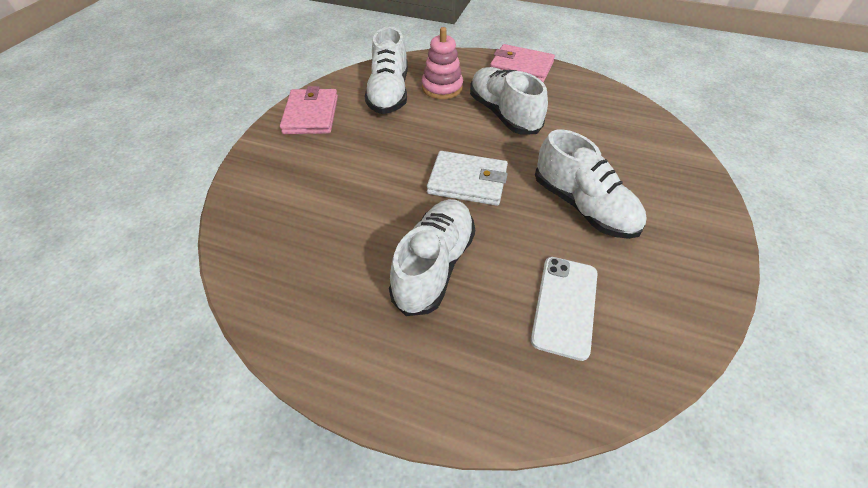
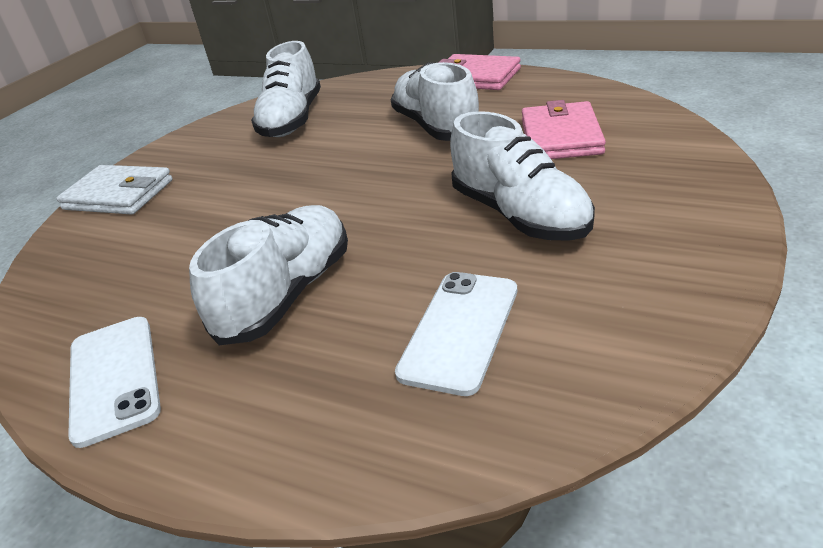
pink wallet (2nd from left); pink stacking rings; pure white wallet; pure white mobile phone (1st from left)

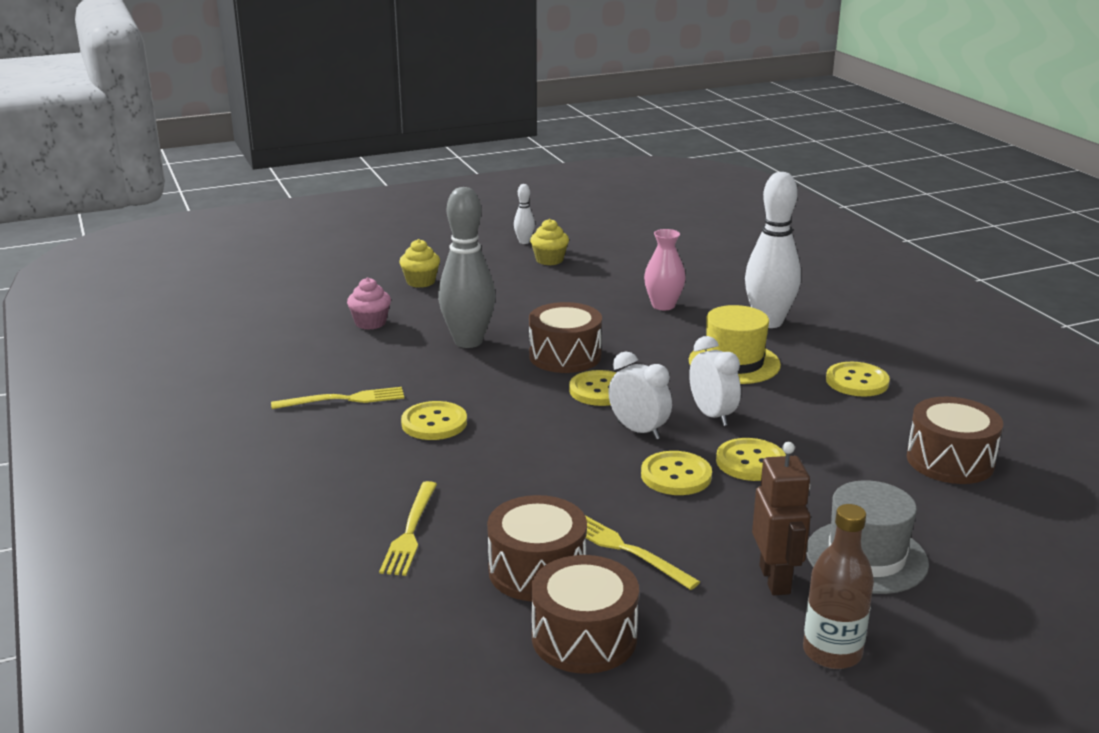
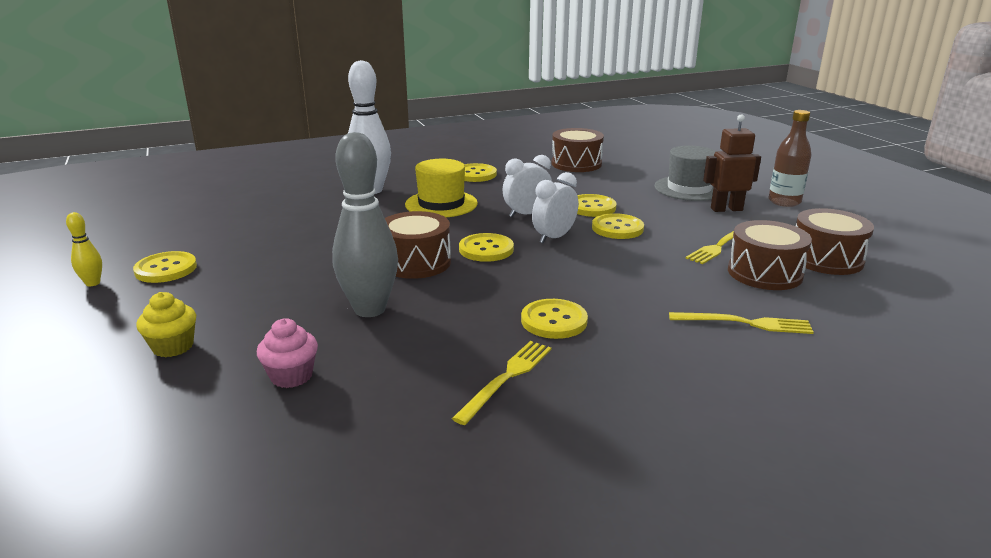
yellow fork (1st from left); yellow bowling pin; yellow sewing button (1st from left); pink flower vase

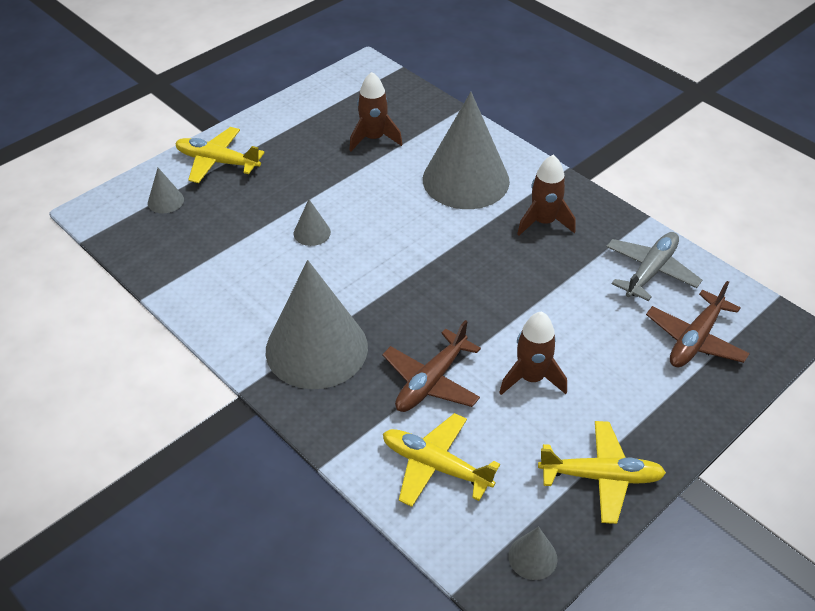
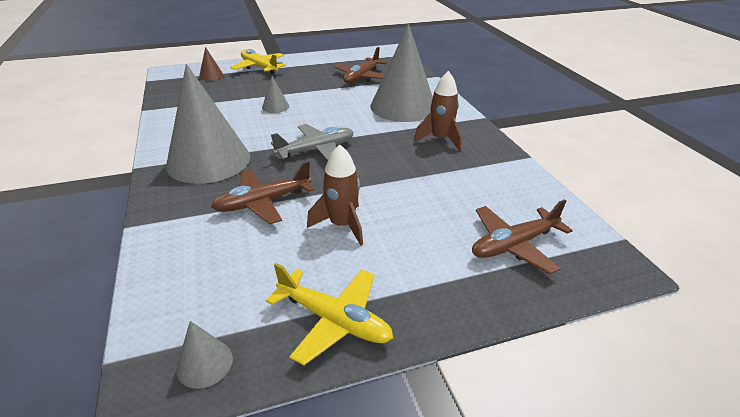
brown cone shape; brown toy plane (2nd from left); yellow toy plane (2nd from left in the first image); gray toy plane

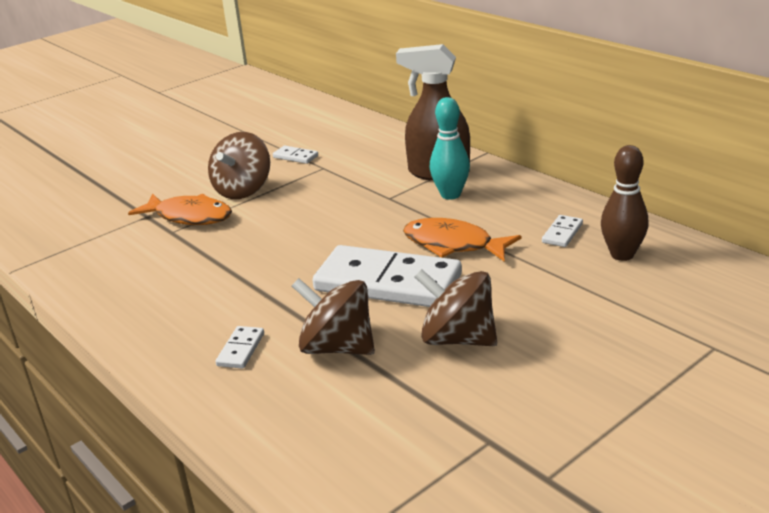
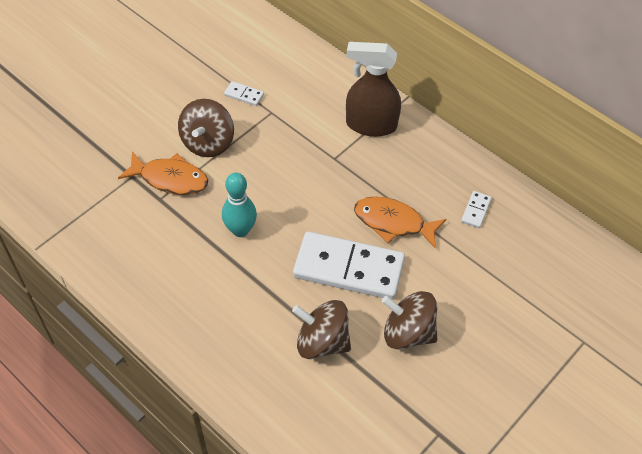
pure white domino (1st from left in the first image); teal bowling pin; brown bowling pin

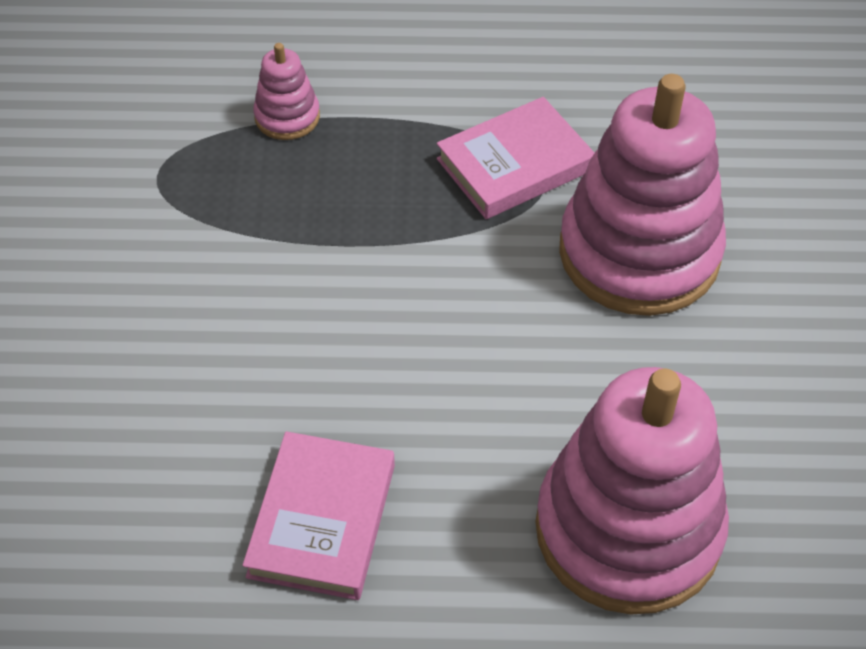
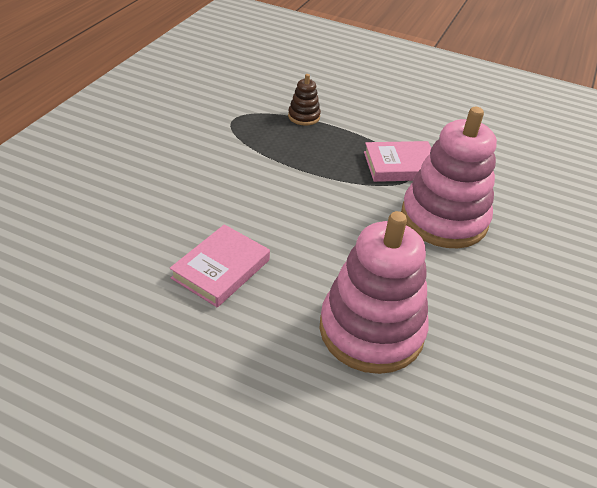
brown stacking rings

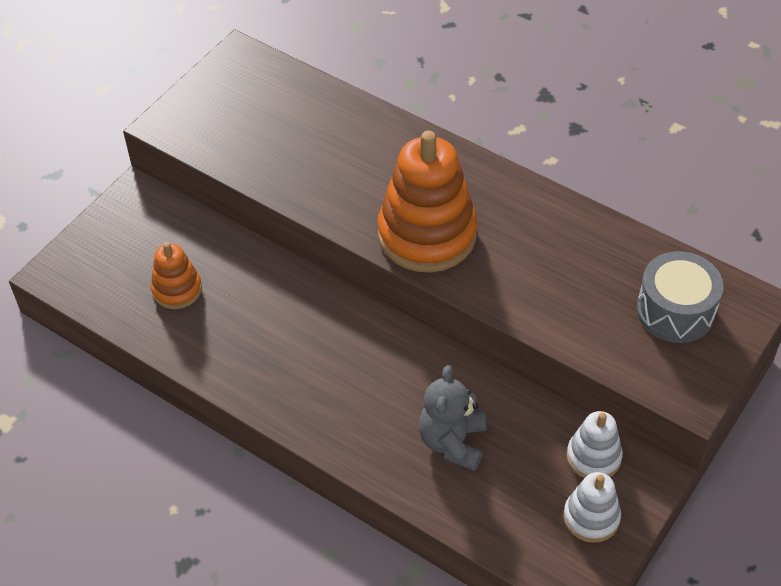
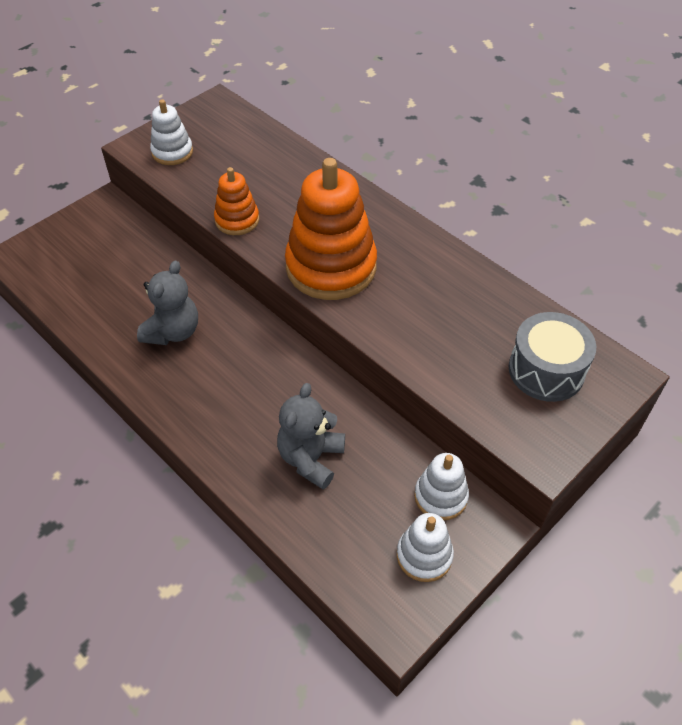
bright orange stacking rings (1st from left); gray stuffed bear (1st from left); pure white stacking rings (1st from left)

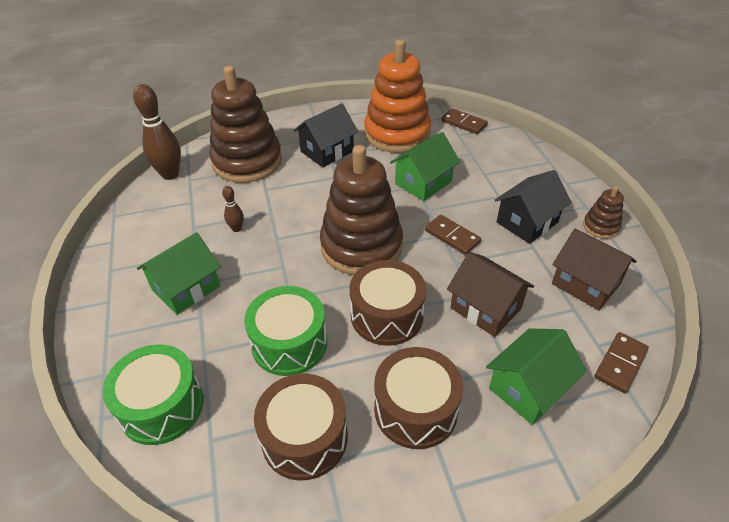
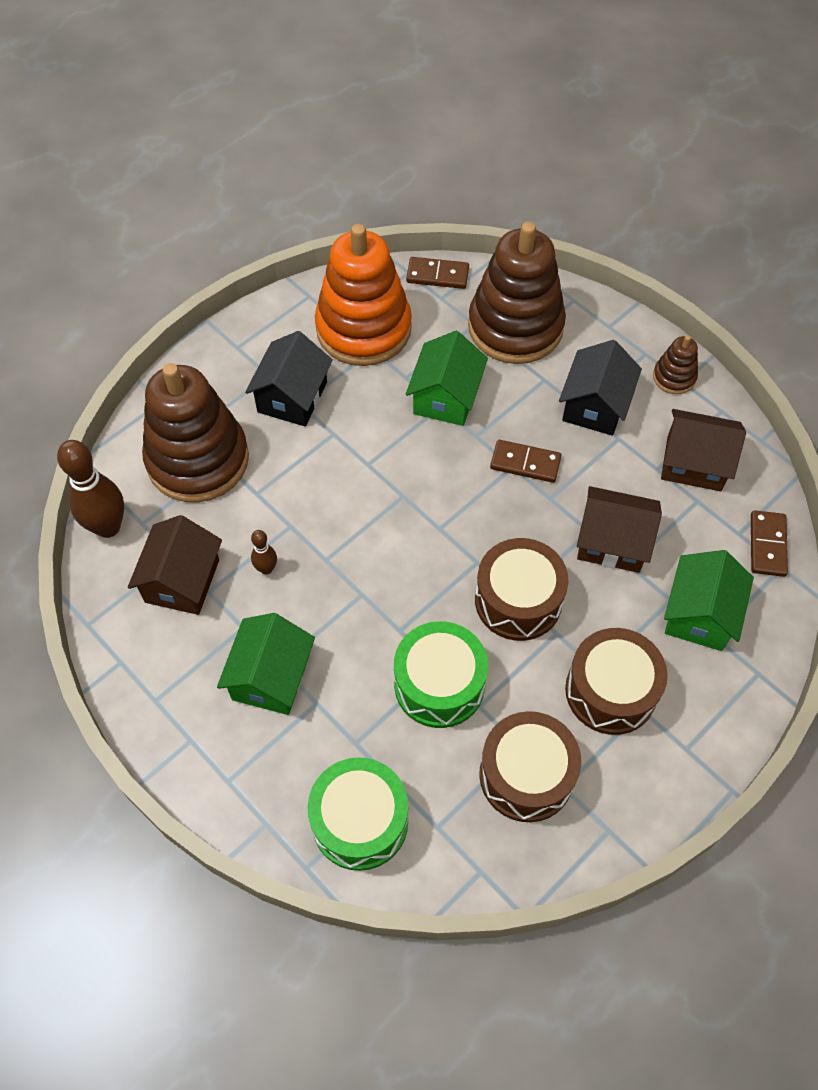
brown stacking rings (2nd from left); brown cottage (1st from left)

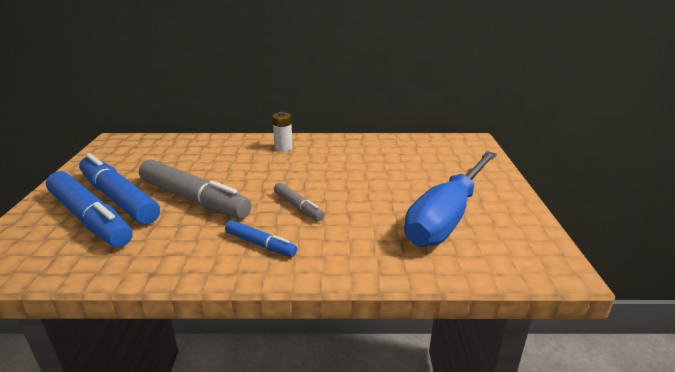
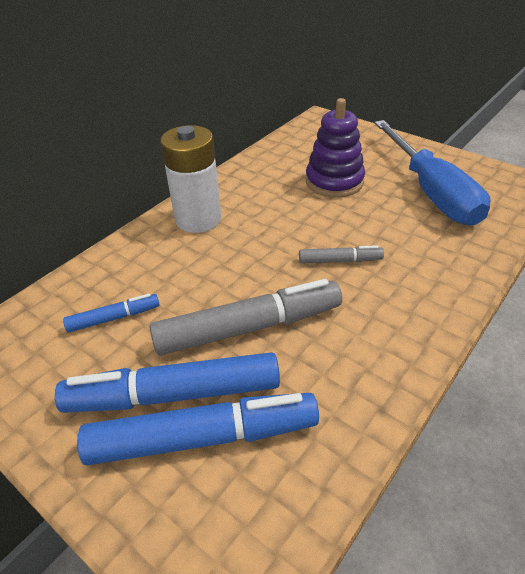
royal blue marker pen (1st from left); pure white battery; royal purple stacking rings

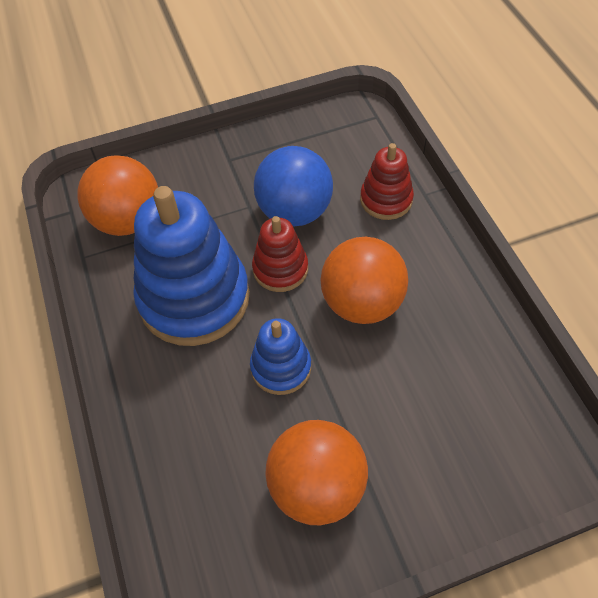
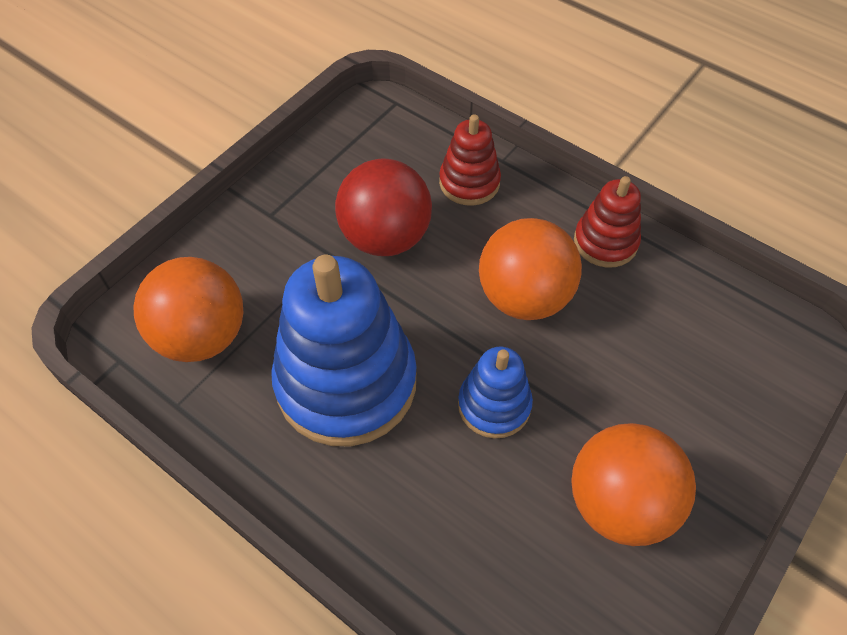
red stacking rings (2nd from left); red sphere

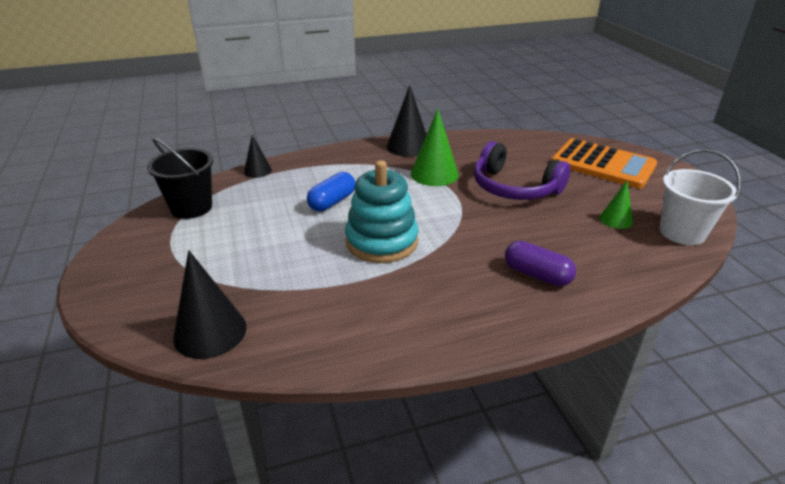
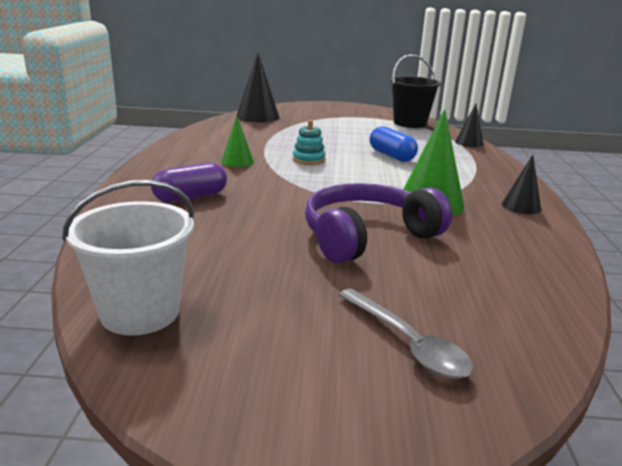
teal stacking rings; black cone shape (3rd from left); gray tablespoon; leaf-green cone shape (1st from left)

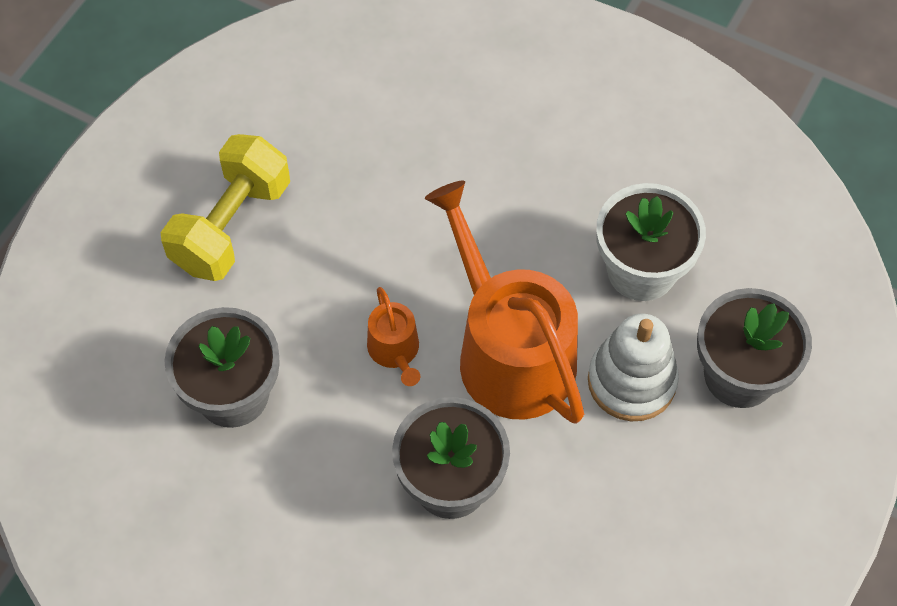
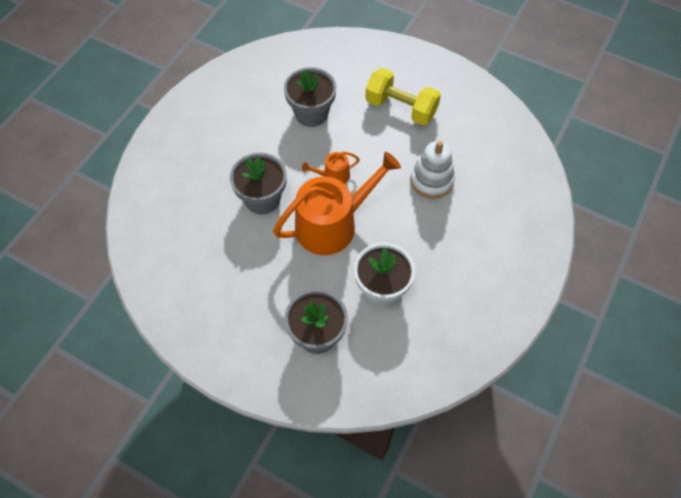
pure white stacking rings

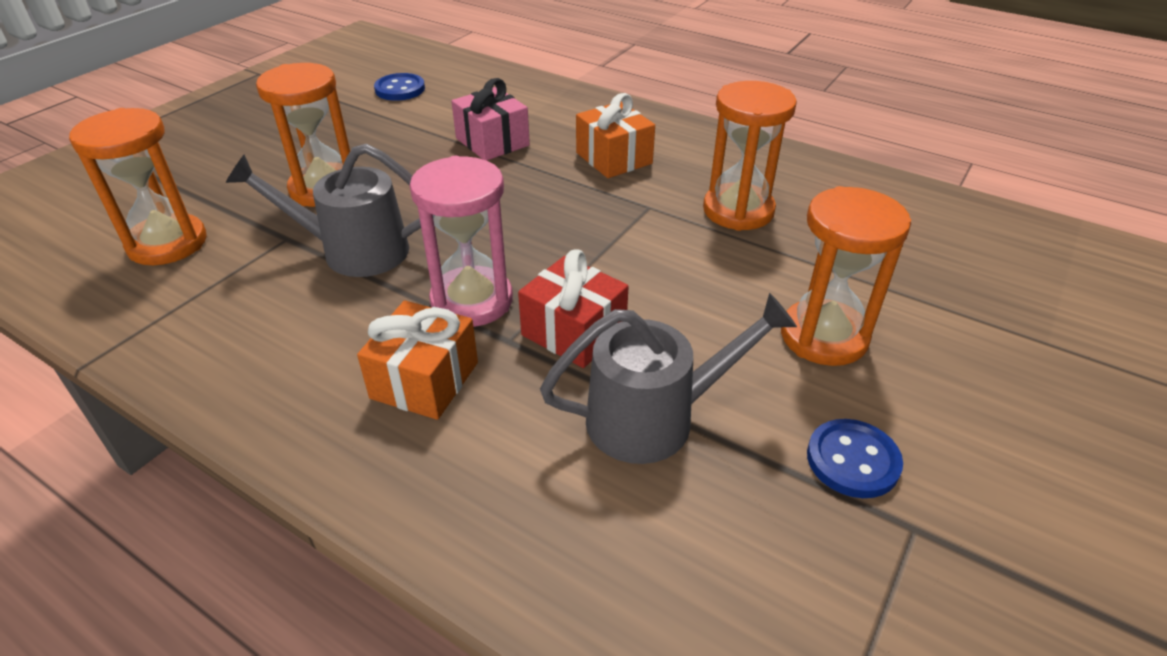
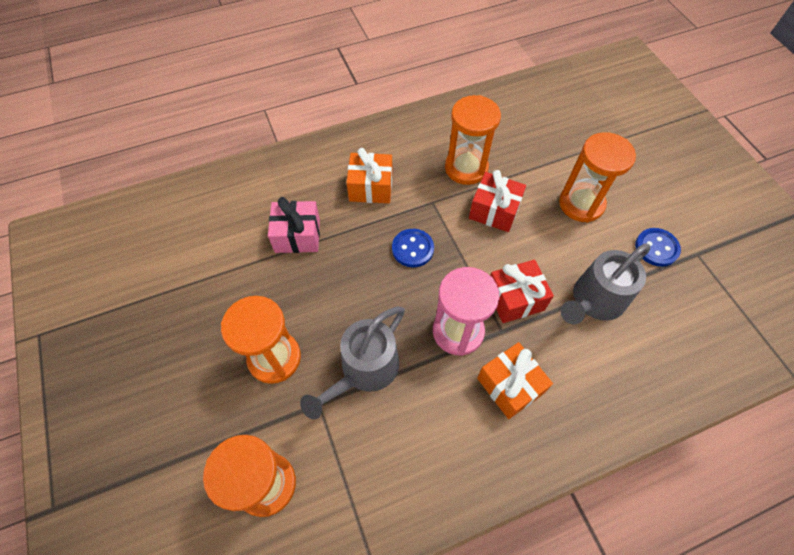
royal blue sewing button (1st from left); gray watering can (2nd from left); red gift (1st from left)

